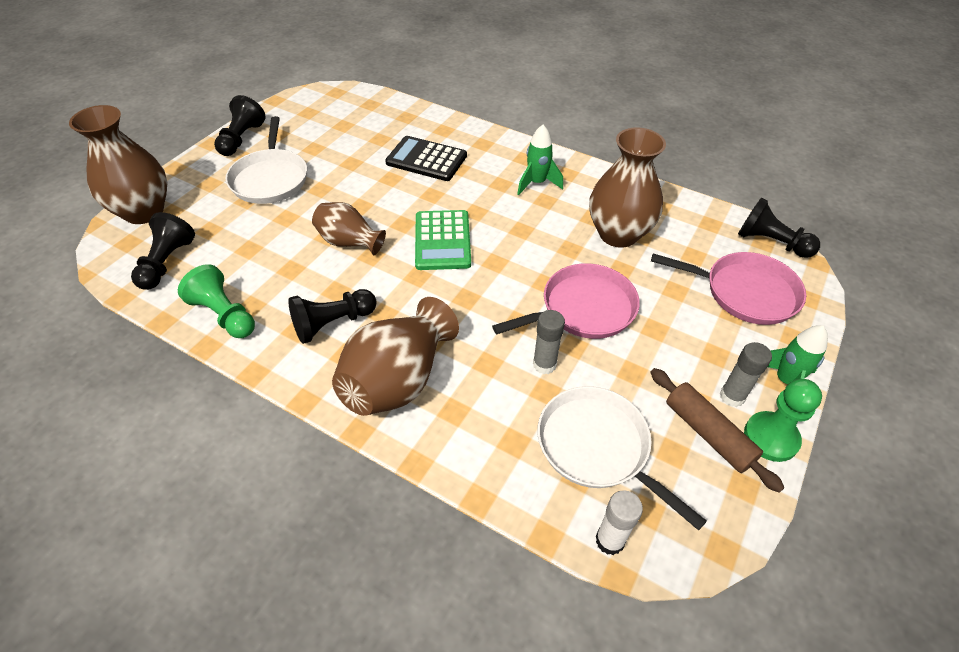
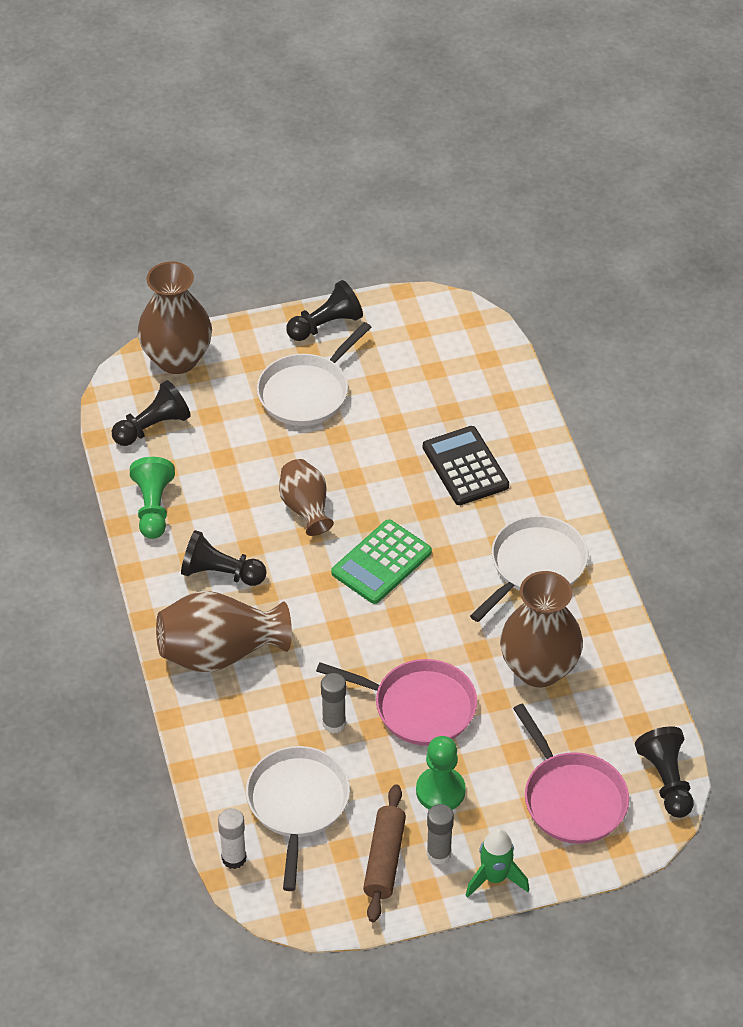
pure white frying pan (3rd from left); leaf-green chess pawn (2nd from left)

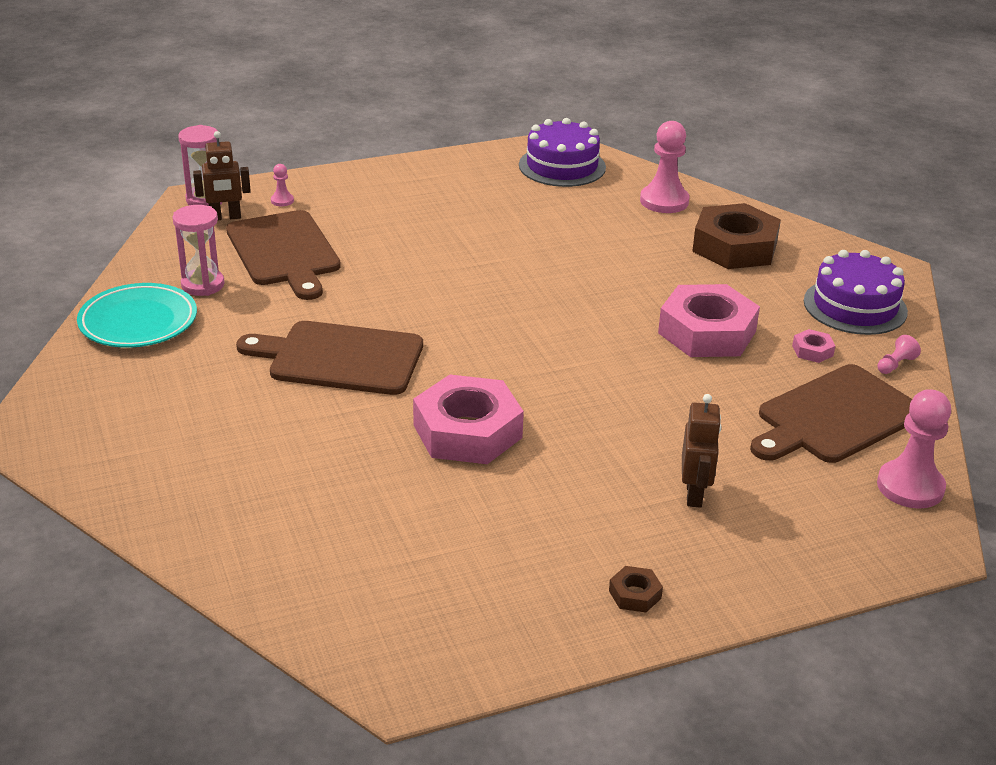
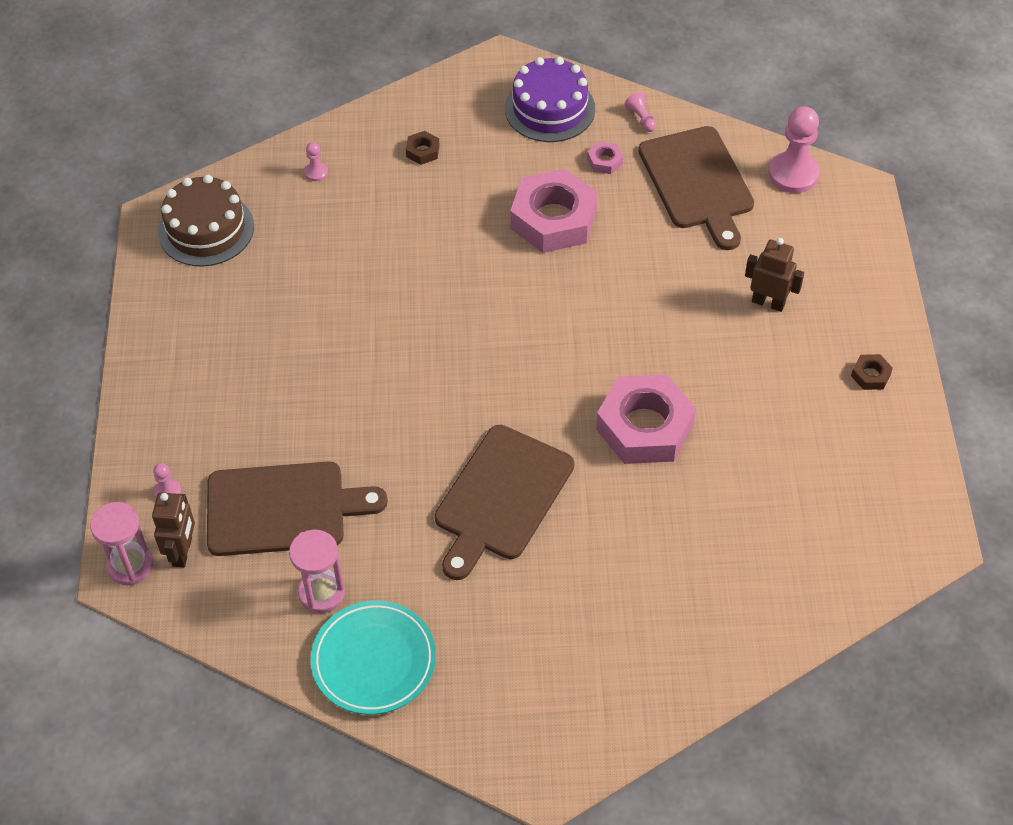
brown layer cake; pink chess pawn (2nd from left); brown hex nut (1st from left)

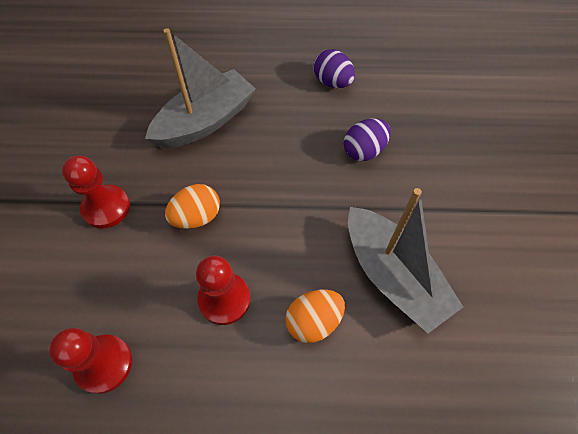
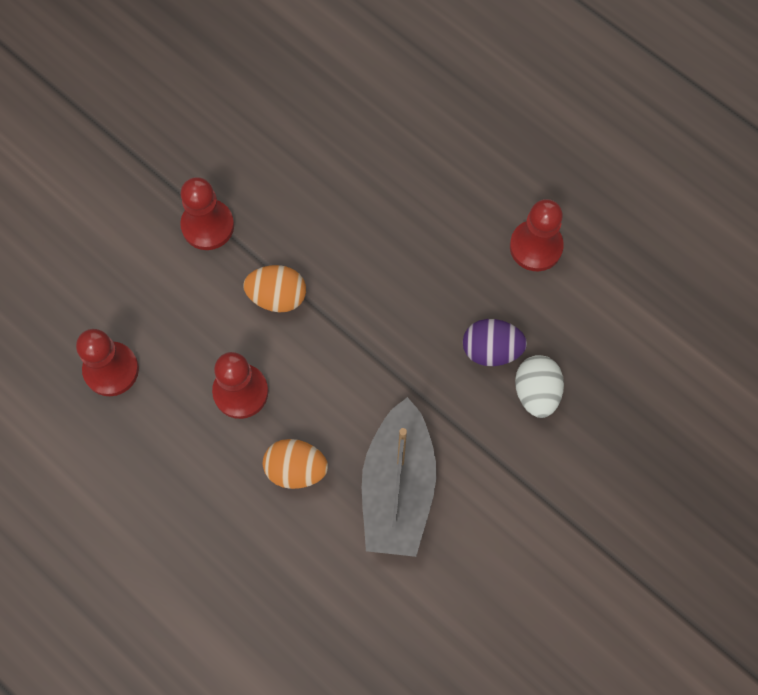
gray toy boat (1st from left in the first image); red chess pawn (4th from left); pure white egg shape

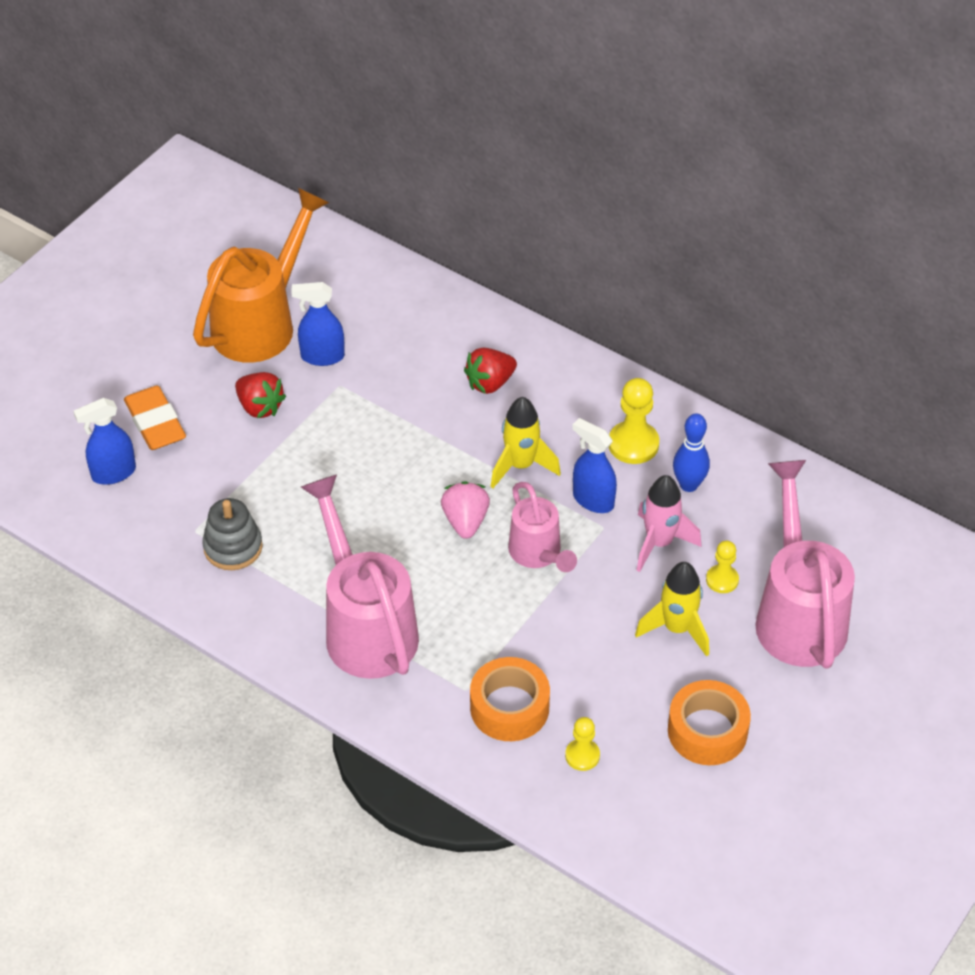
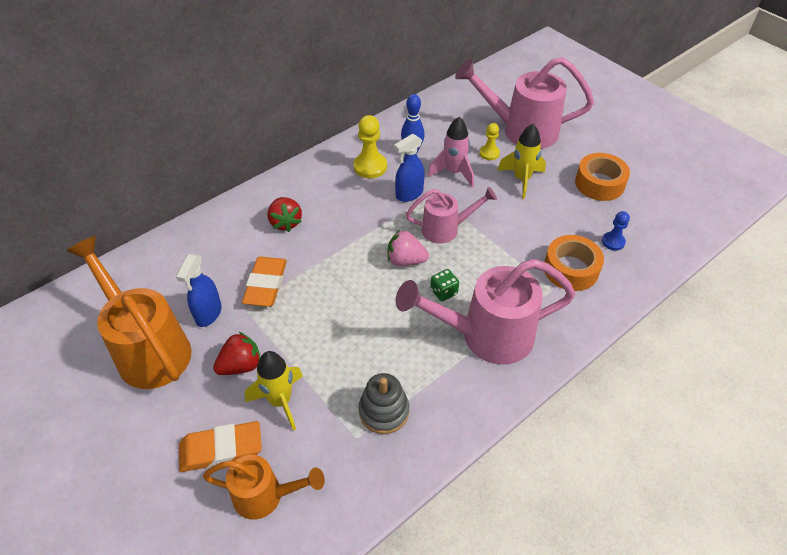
bright orange watering can (2nd from left); yellow spaceship (1st from left); royal blue chess pawn; bright orange pencil eraser (2nd from left); leaf-green dice

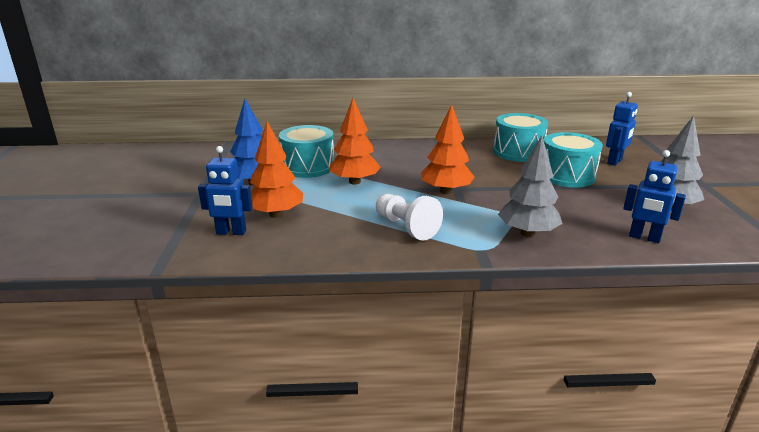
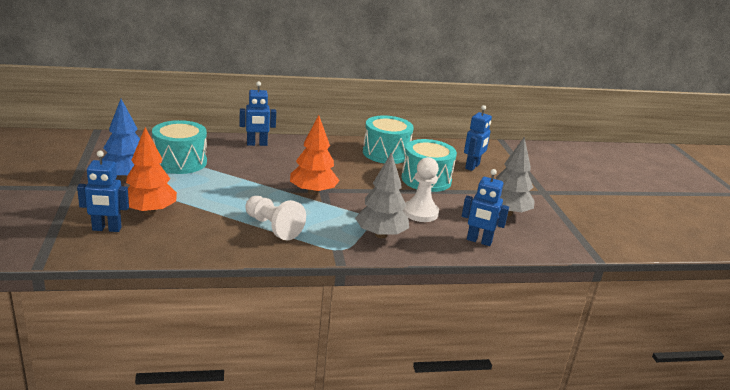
bright orange fir tree (2nd from left in the first image); royal blue robot (2nd from left); pure white chess pawn (2nd from left)

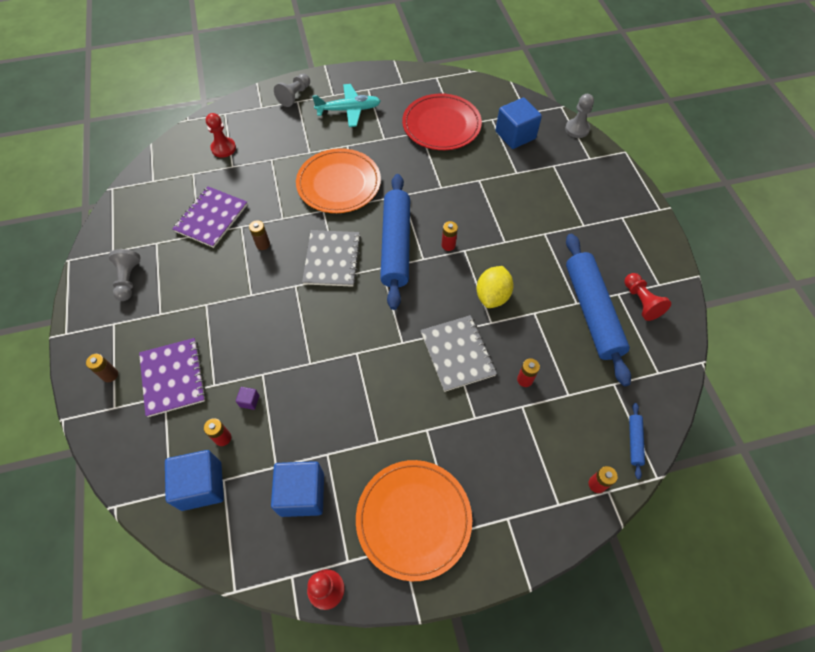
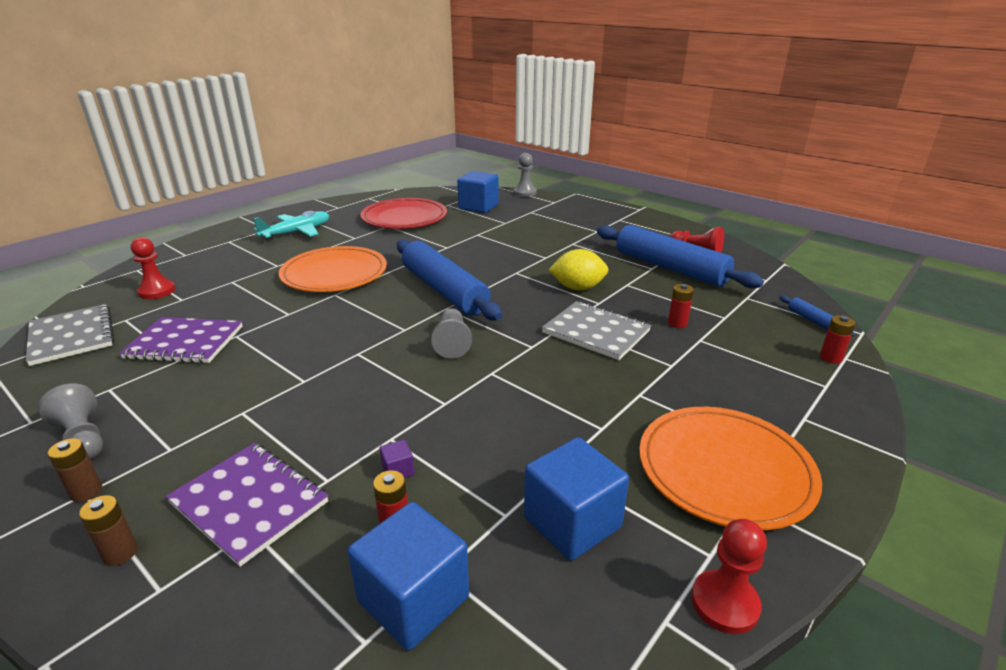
royal purple notebook (1st from left); brown battery (1st from left); gray chess pawn (2nd from left); gray notebook (1st from left); red battery (2nd from left in the first image); yellow citrus fruit

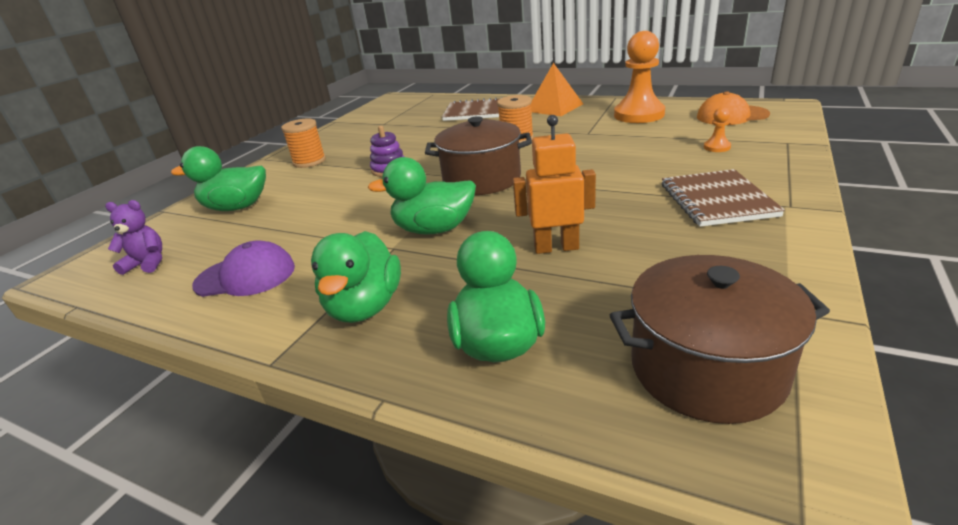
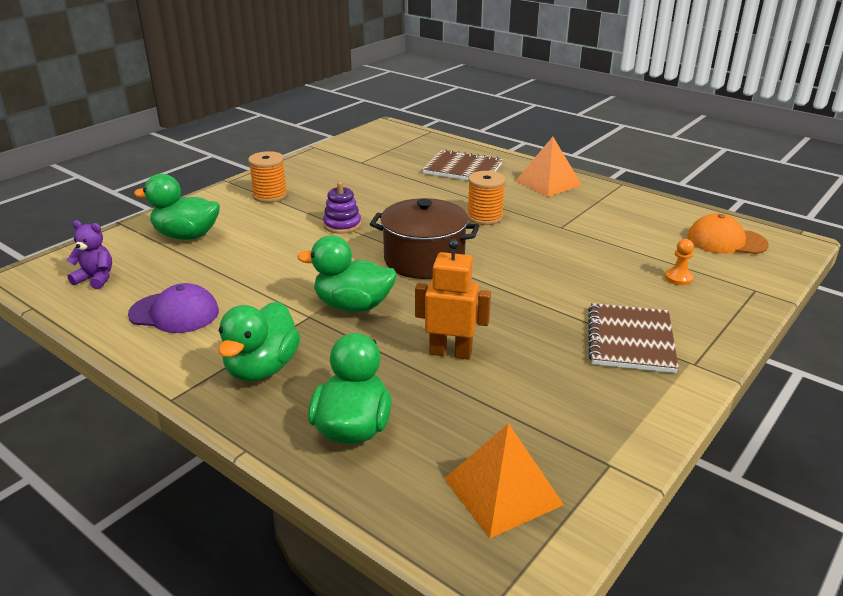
bright orange pyramid (1st from left); bright orange chess pawn (1st from left in the first image)

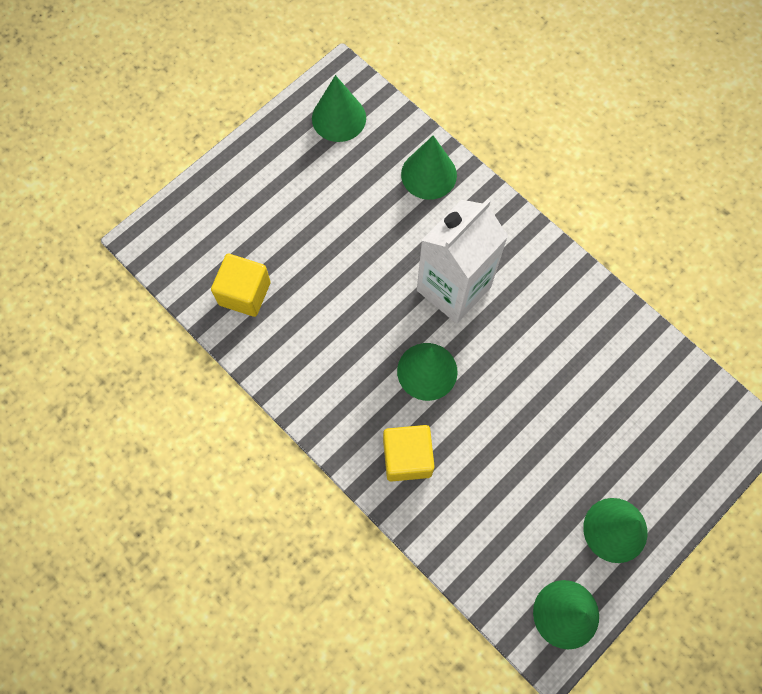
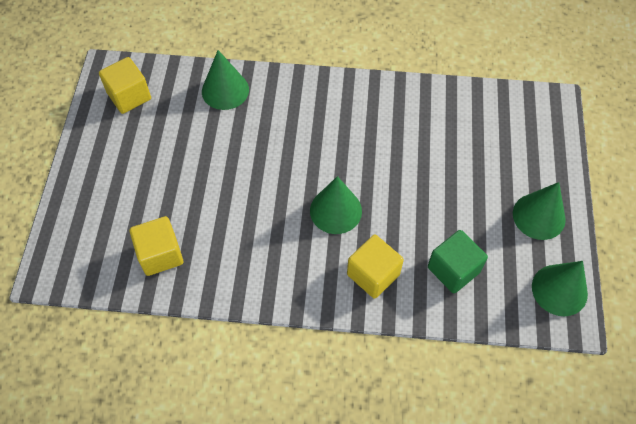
yellow solid cube (1st from left); pure white juice carton; leaf-green solid cube

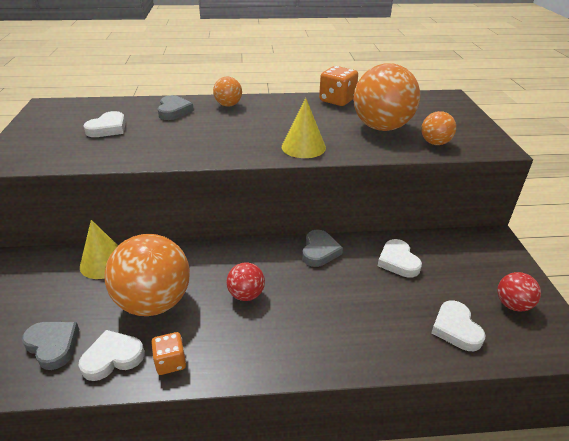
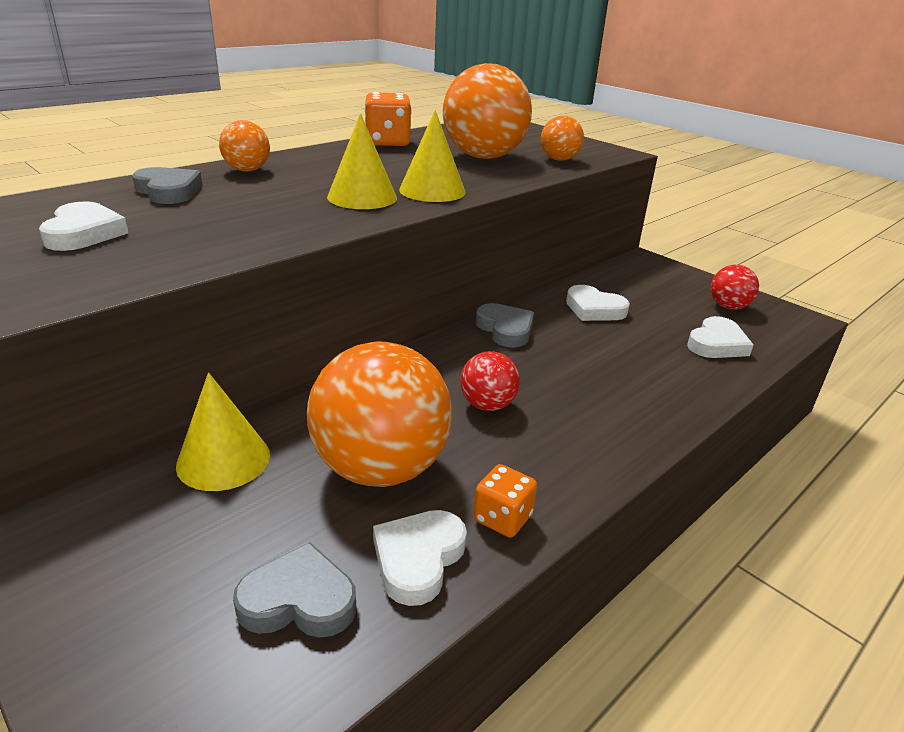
pure white heart shape (4th from left); yellow cone shape (2nd from left)

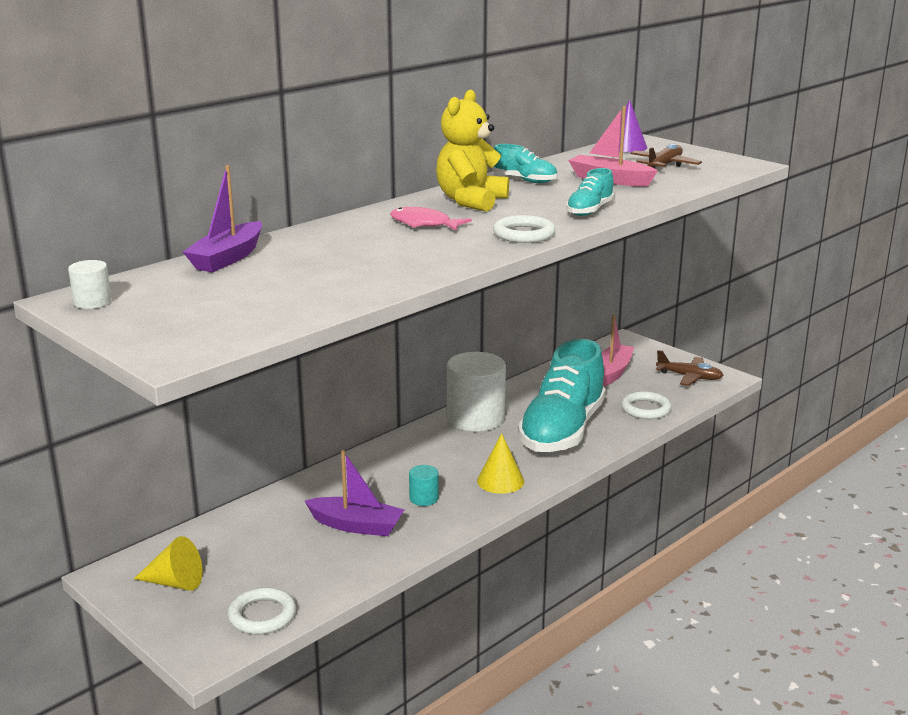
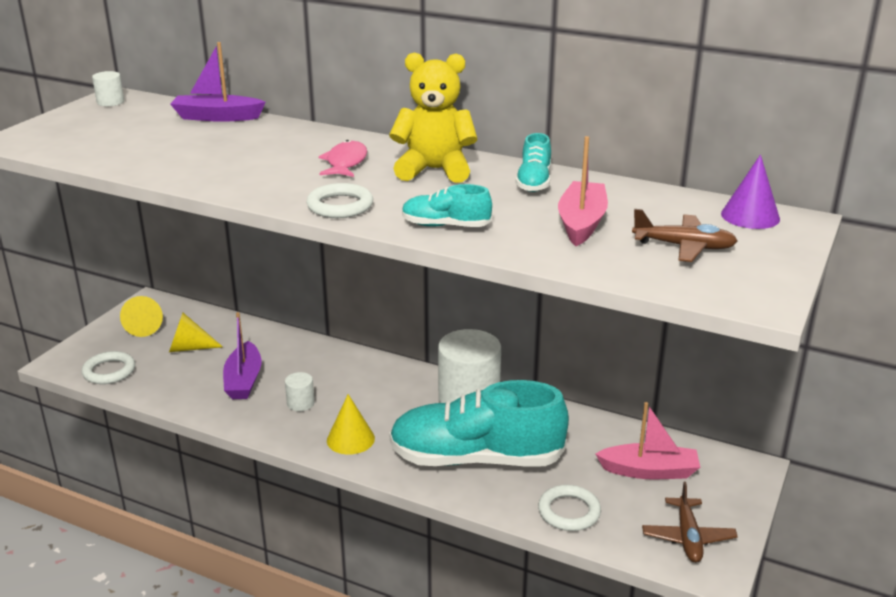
pure white solid cylinder (2nd from left); yellow cone shape (2nd from left)

